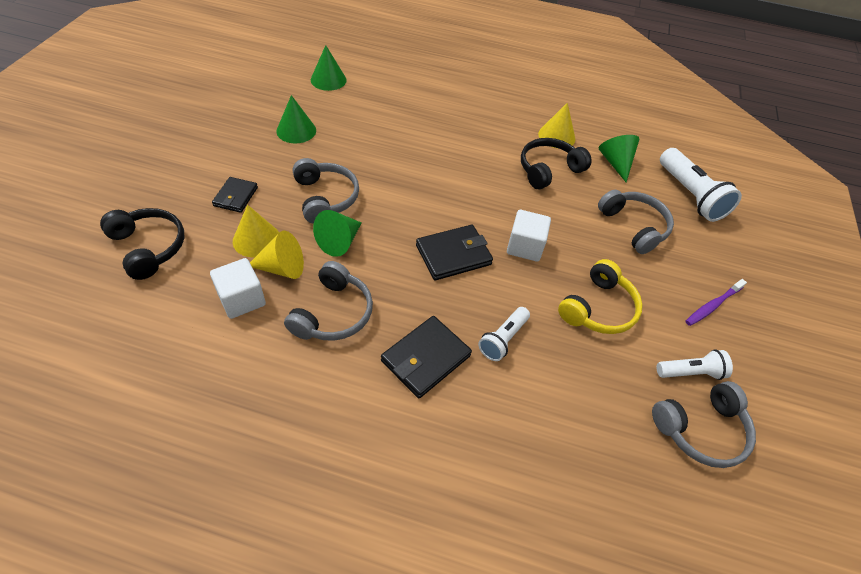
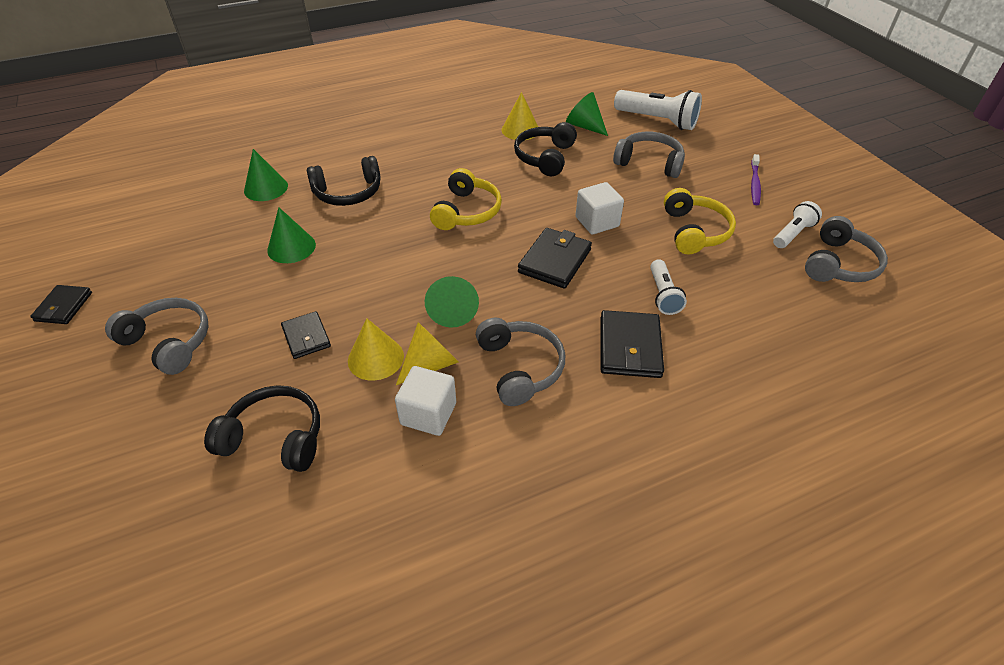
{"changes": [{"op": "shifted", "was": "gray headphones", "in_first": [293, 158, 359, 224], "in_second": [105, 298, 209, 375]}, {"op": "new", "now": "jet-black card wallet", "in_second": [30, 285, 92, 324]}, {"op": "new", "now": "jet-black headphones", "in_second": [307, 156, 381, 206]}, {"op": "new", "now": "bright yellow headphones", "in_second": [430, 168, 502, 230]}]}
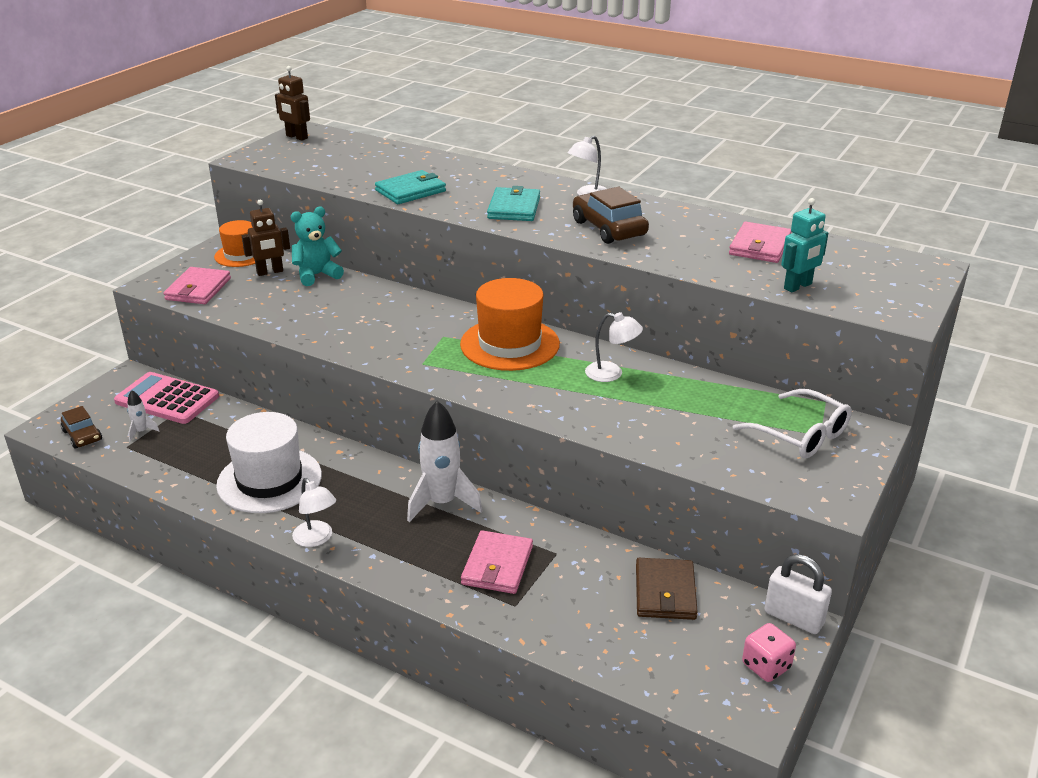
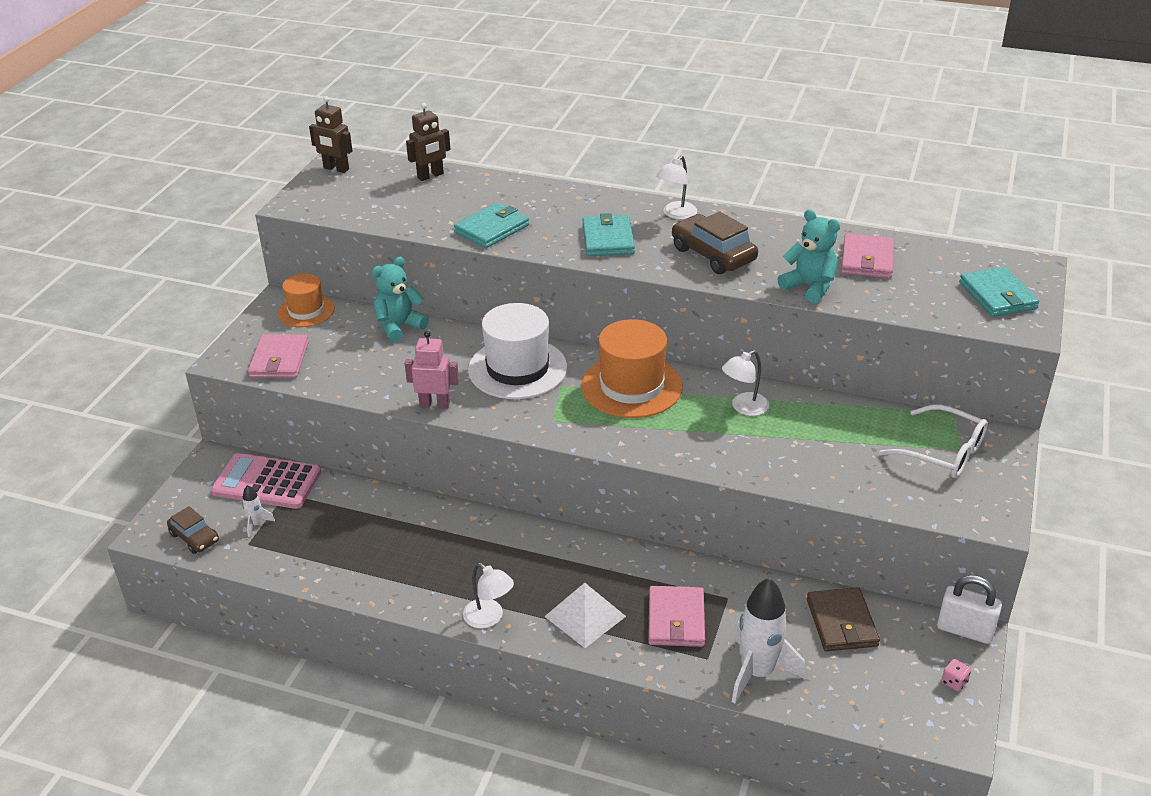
{"changes": [{"op": "shifted", "was": "white hat", "in_first": [216, 412, 322, 513], "in_second": [468, 303, 567, 399]}, {"op": "shifted", "was": "dark brown toy robot", "in_first": [242, 200, 290, 276], "in_second": [406, 103, 450, 181]}, {"op": "shifted", "was": "white rocket", "in_first": [407, 401, 483, 522], "in_second": [732, 578, 805, 704]}, {"op": "rotated", "was": "white desk lamp", "in_first": [585, 312, 643, 382], "in_second": [722, 350, 769, 416], "clockwise": 135}, {"op": "scaled", "was": "rosy dice", "in_first": [742, 623, 796, 682], "in_second": [941, 659, 971, 691], "ratio": 0.6}, {"op": "gone", "was": "teal toy robot", "in_first": [781, 198, 828, 292]}, {"op": "new", "now": "rosy toy robot", "in_second": [405, 331, 459, 409]}, {"op": "new", "now": "white pyramid", "in_second": [544, 583, 626, 648]}, {"op": "new", "now": "teal teddy bear", "in_second": [778, 209, 840, 304]}, {"op": "new", "now": "teal card wallet", "in_second": [959, 267, 1039, 317]}]}
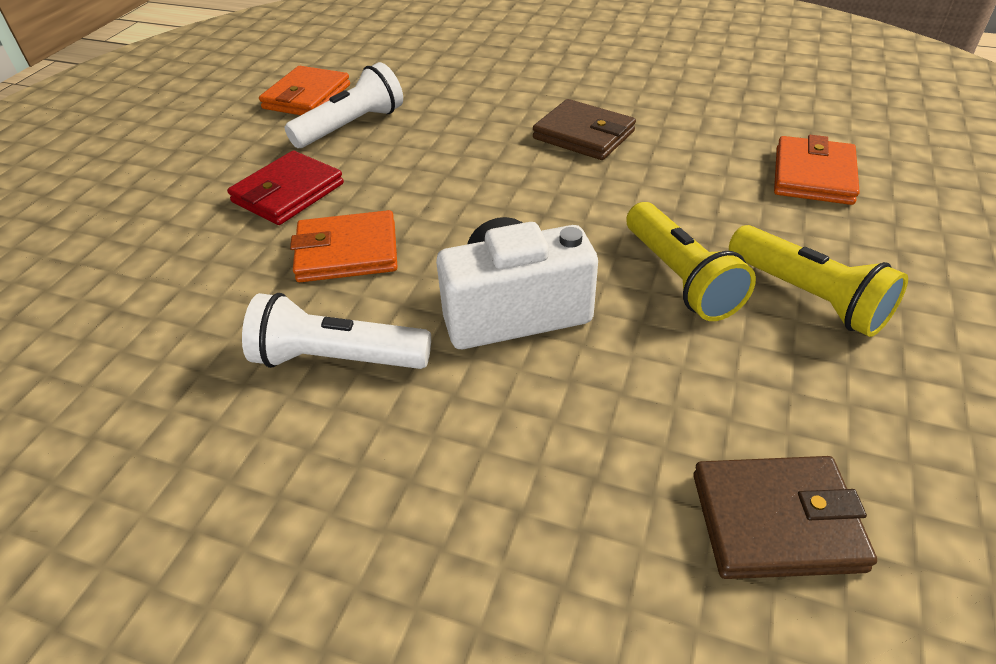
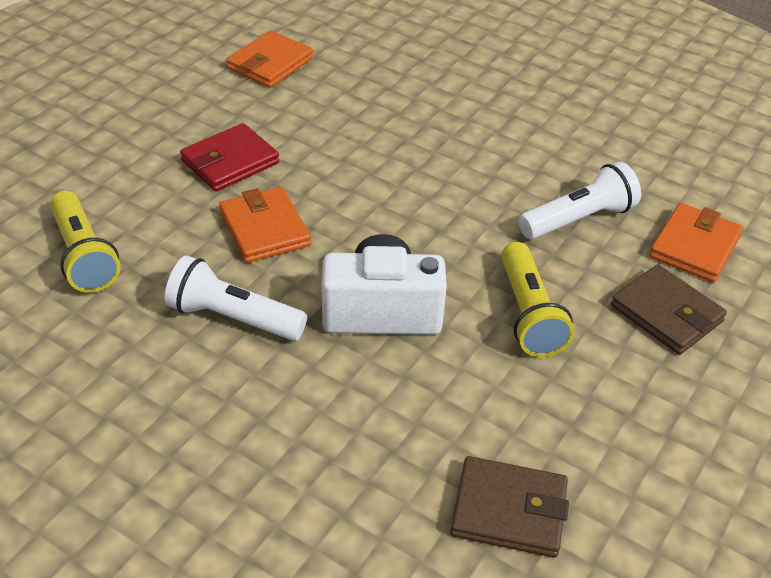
{"changes": [{"op": "shifted", "was": "white flashlight", "in_first": [285, 62, 403, 148], "in_second": [519, 161, 641, 239]}, {"op": "rotated", "was": "orange-coloured card wallet", "in_first": [290, 210, 397, 282], "in_second": [219, 187, 311, 263], "clockwise": 60}, {"op": "shifted", "was": "dark brown card wallet", "in_first": [533, 99, 636, 160], "in_second": [611, 264, 727, 355]}, {"op": "shifted", "was": "bright yellow flashlight", "in_first": [729, 225, 908, 337], "in_second": [50, 191, 121, 293]}]}
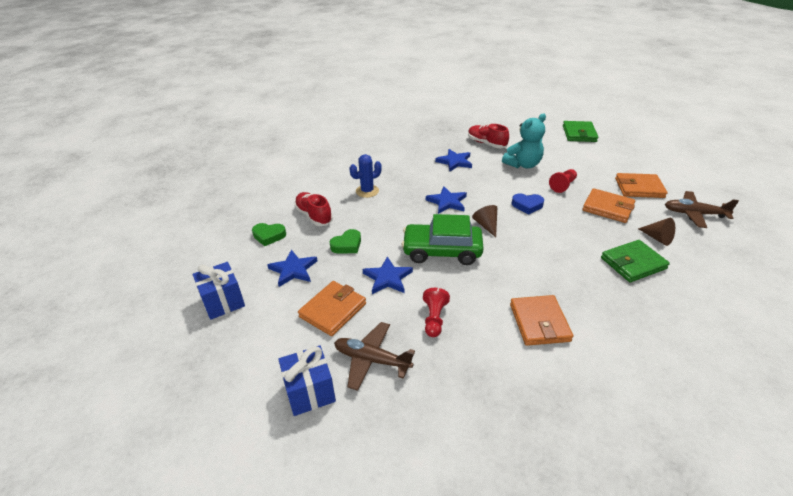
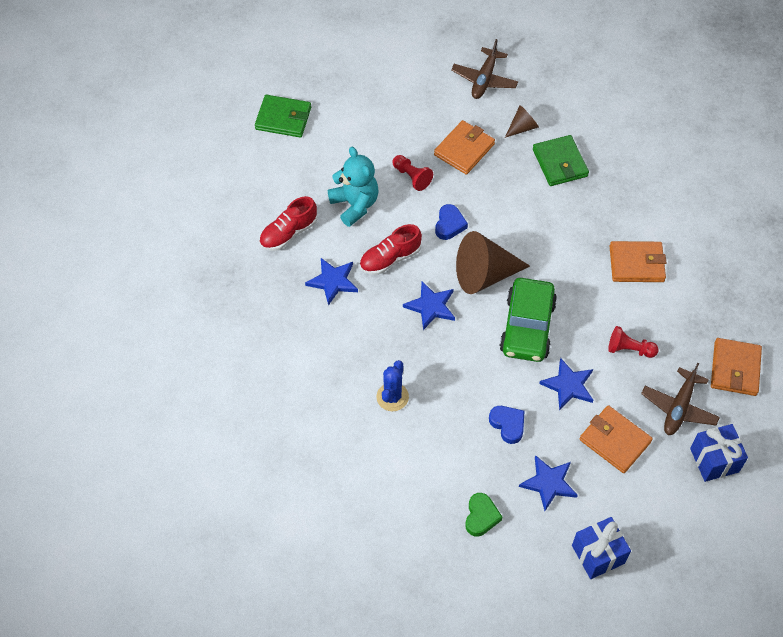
{"changes": [{"op": "shifted", "was": "scarlet shoe", "in_first": [294, 192, 333, 226], "in_second": [360, 224, 422, 275]}, {"op": "repainted", "was": "leaf-green heart", "now": "cobalt heart", "in_first": [330, 229, 361, 254], "in_second": [489, 406, 524, 444]}, {"op": "rotated", "was": "cobalt cactus", "in_first": [349, 154, 382, 198], "in_second": [376, 360, 409, 411], "clockwise": 45}, {"op": "scaled", "was": "dark brown cone", "in_first": [472, 205, 497, 237], "in_second": [456, 231, 530, 294], "ratio": 1.97}, {"op": "shifted", "was": "orange-coloured card wallet", "in_first": [615, 173, 668, 198], "in_second": [711, 338, 762, 396]}]}
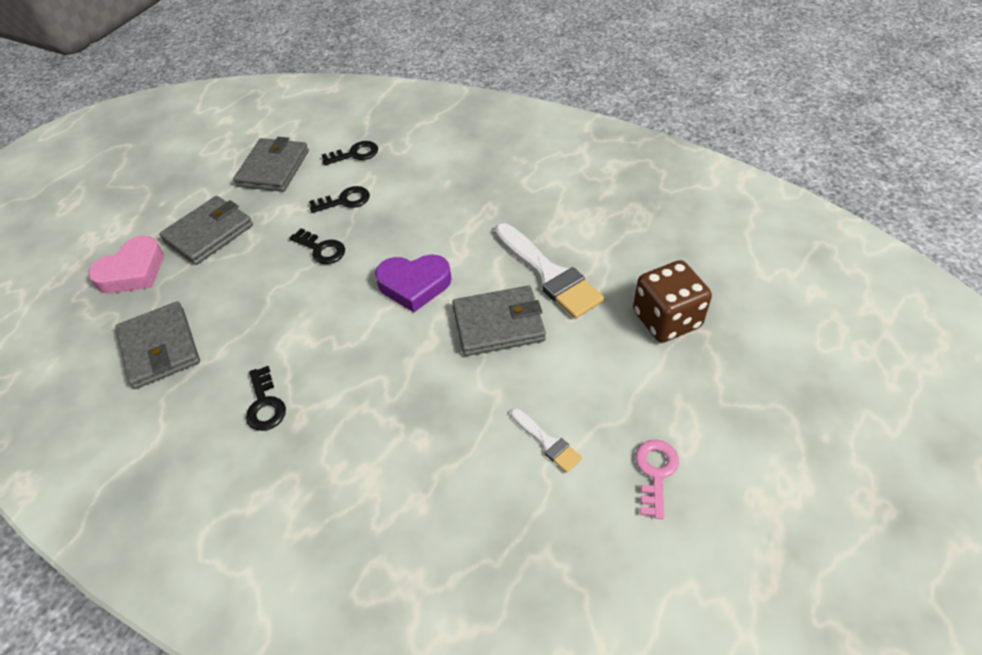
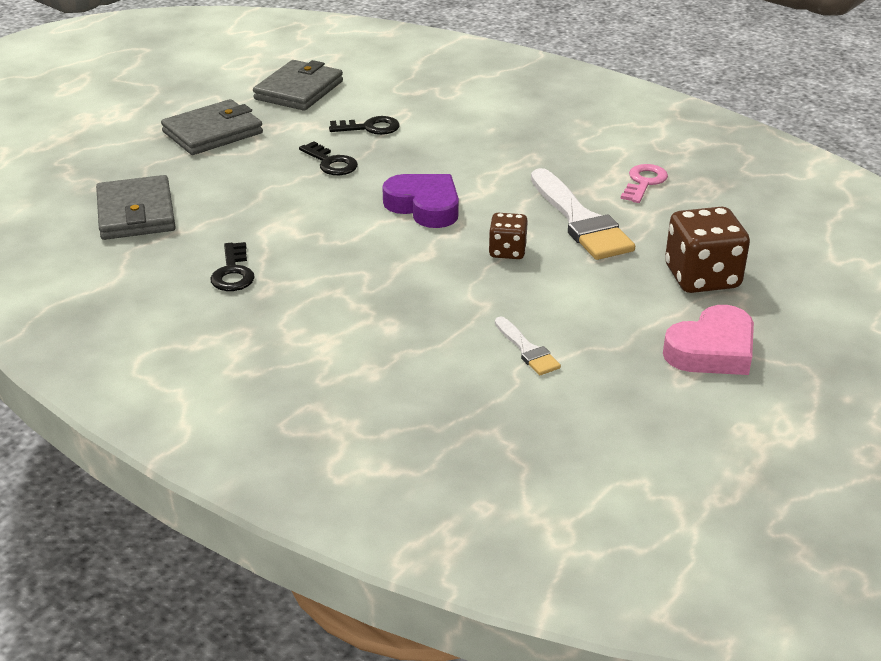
{"changes": [{"op": "shifted", "was": "rosy heart", "in_first": [88, 236, 164, 293], "in_second": [663, 305, 754, 375]}, {"op": "gone", "was": "jet-black key", "in_first": [322, 141, 378, 165]}, {"op": "rotated", "was": "royal purple heart", "in_first": [375, 255, 452, 312], "in_second": [382, 174, 459, 228], "clockwise": -150}, {"op": "swapped", "was": "gray card wallet", "now": "dark brown dice", "in_first": [452, 286, 546, 356], "in_second": [489, 213, 528, 259]}, {"op": "shifted", "was": "rosy key", "in_first": [635, 439, 679, 519], "in_second": [621, 164, 668, 203]}]}
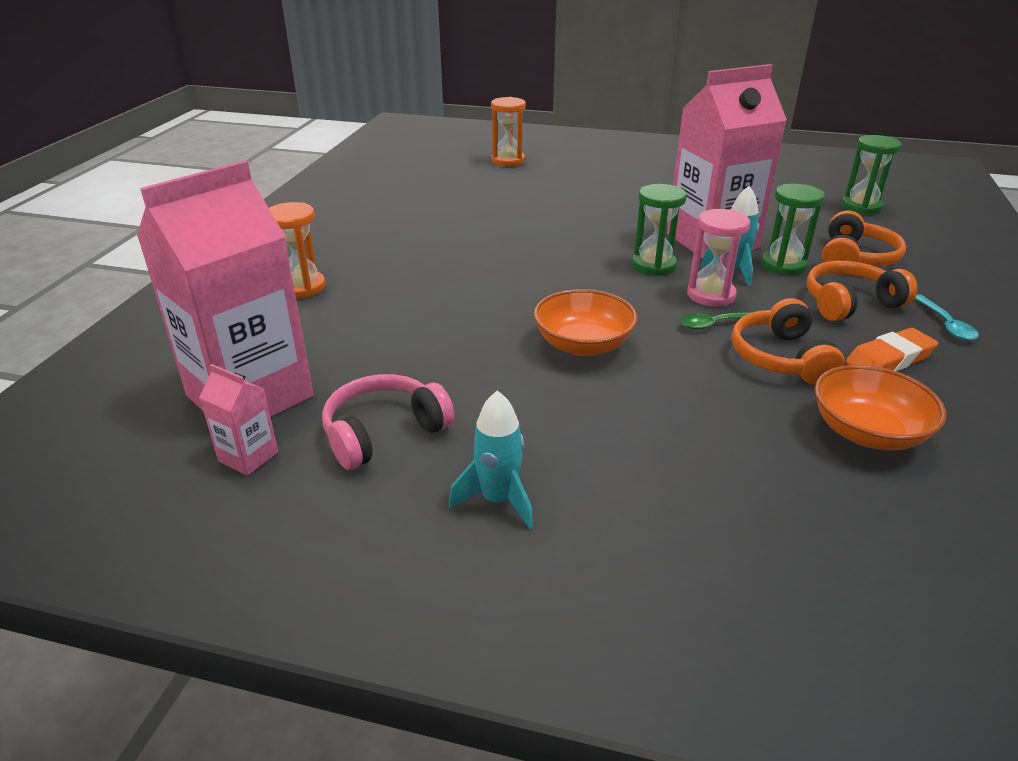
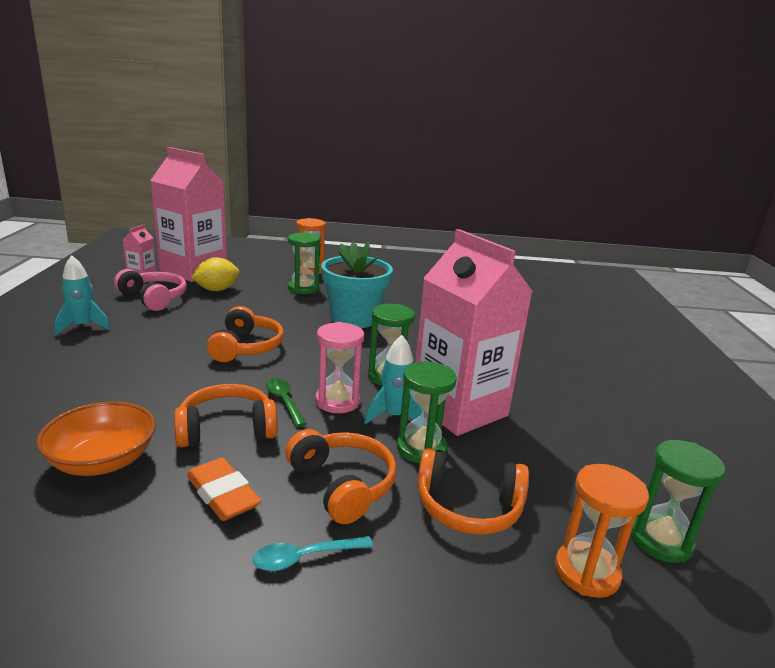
{"changes": [{"op": "shifted", "was": "orange-coloured sand timer", "in_first": [491, 97, 526, 167], "in_second": [555, 464, 649, 598]}, {"op": "swapped", "was": "orange-coloured bowl", "now": "orange-coloured headphones", "in_first": [533, 289, 638, 356], "in_second": [207, 306, 284, 362]}, {"op": "new", "now": "bright yellow toy lemon", "in_second": [191, 257, 240, 291]}, {"op": "new", "now": "leaf-green sand timer", "in_second": [288, 233, 320, 294]}, {"op": "new", "now": "teal flower pot", "in_second": [321, 242, 393, 328]}]}
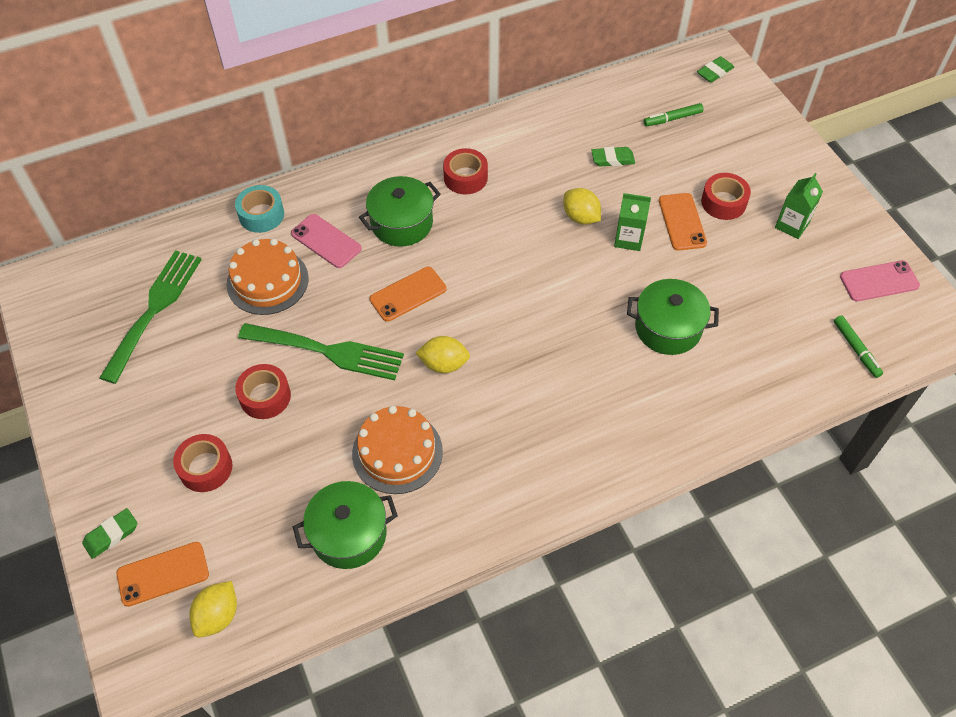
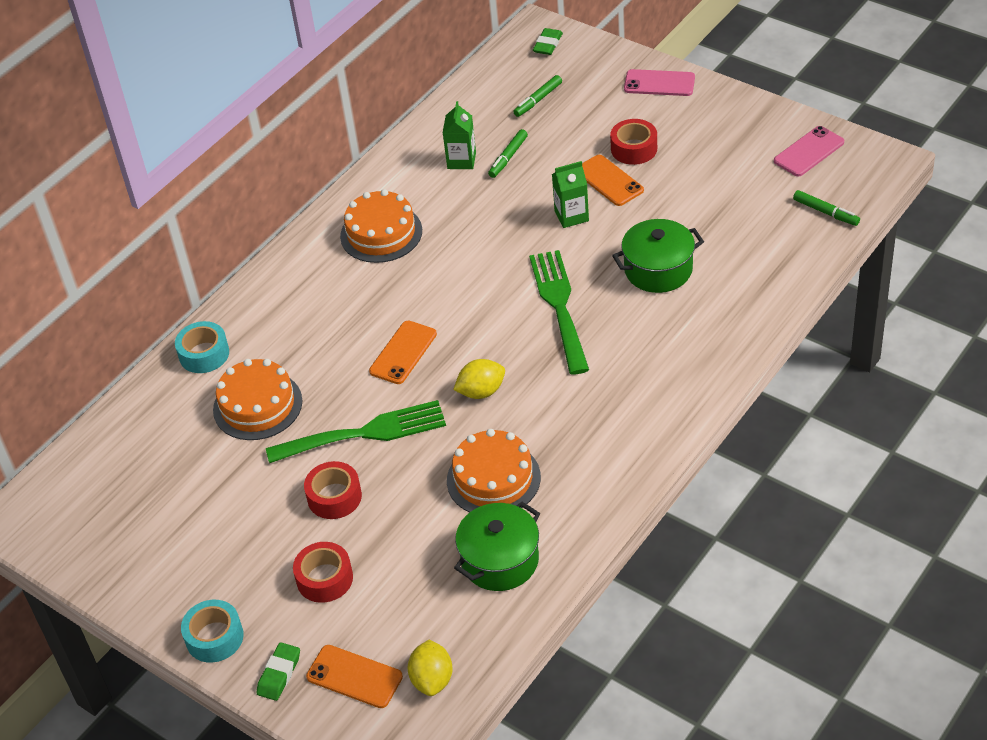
{"changes": [{"op": "shifted", "was": "leaf-green table fork", "in_first": [99, 250, 202, 384], "in_second": [529, 250, 589, 375]}, {"op": "rotated", "was": "orange-coloured smartphone", "in_first": [116, 542, 209, 607], "in_second": [306, 645, 403, 708], "clockwise": 75}, {"op": "shifted", "was": "rosy smartphone", "in_first": [291, 214, 362, 268], "in_second": [624, 69, 695, 96]}, {"op": "gone", "was": "leaf-green cooking pot", "in_first": [359, 176, 441, 247]}, {"op": "swapped", "was": "scarlet sticky tape", "now": "orange-coloured gateau", "in_first": [443, 148, 488, 195], "in_second": [340, 189, 422, 263]}, {"op": "gone", "was": "bright yellow toy lemon", "in_first": [563, 188, 601, 224]}, {"op": "swapped", "was": "leaf-green gum eraser", "now": "leaf-green marker pen", "in_first": [591, 147, 635, 167], "in_second": [488, 129, 528, 178]}, {"op": "shifted", "was": "leaf-green carton", "in_first": [775, 173, 823, 239], "in_second": [443, 101, 476, 169]}, {"op": "new", "now": "teal sticky tape", "in_second": [181, 600, 244, 663]}]}
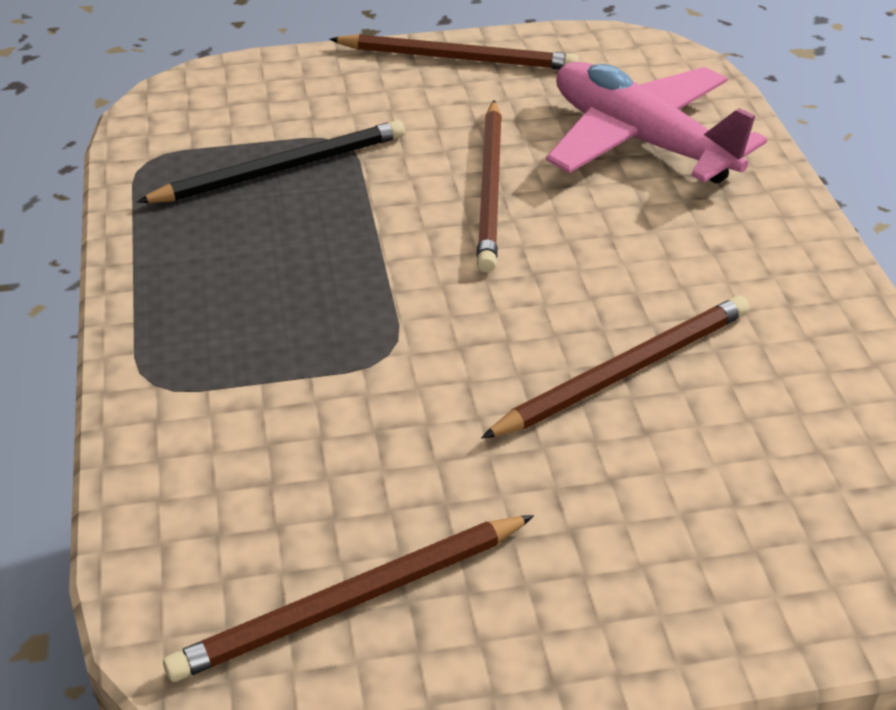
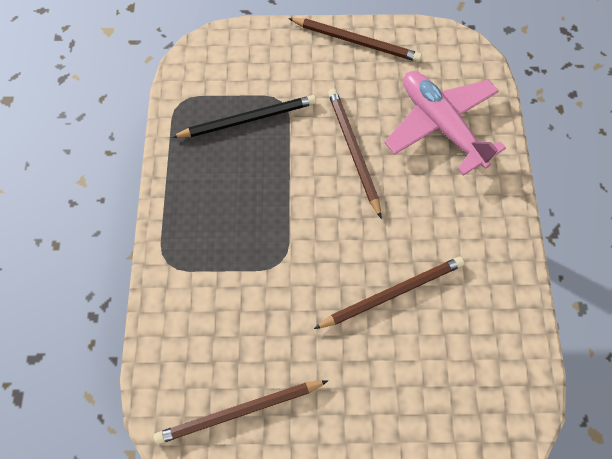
{"changes": [{"op": "rotated", "was": "dark brown wooden pencil", "in_first": [477, 100, 502, 273], "in_second": [328, 89, 381, 218], "clockwise": 150}]}
